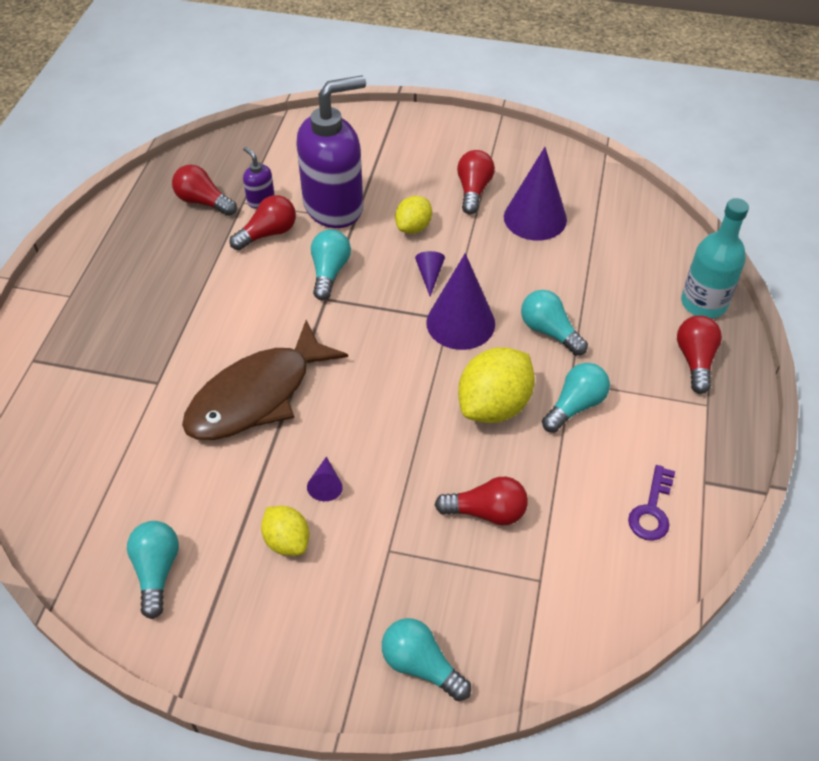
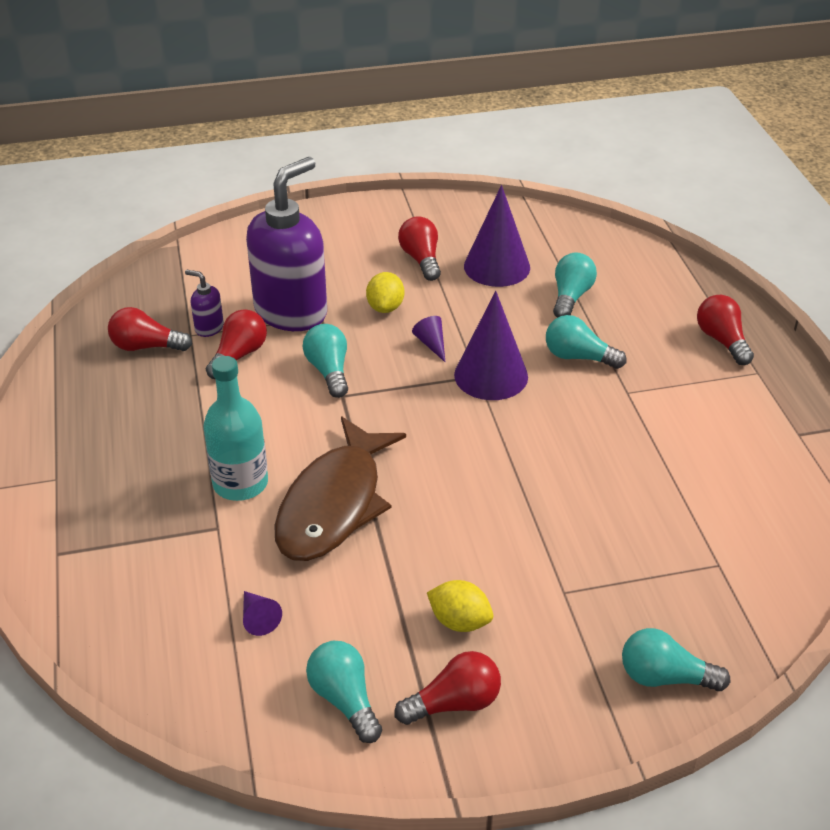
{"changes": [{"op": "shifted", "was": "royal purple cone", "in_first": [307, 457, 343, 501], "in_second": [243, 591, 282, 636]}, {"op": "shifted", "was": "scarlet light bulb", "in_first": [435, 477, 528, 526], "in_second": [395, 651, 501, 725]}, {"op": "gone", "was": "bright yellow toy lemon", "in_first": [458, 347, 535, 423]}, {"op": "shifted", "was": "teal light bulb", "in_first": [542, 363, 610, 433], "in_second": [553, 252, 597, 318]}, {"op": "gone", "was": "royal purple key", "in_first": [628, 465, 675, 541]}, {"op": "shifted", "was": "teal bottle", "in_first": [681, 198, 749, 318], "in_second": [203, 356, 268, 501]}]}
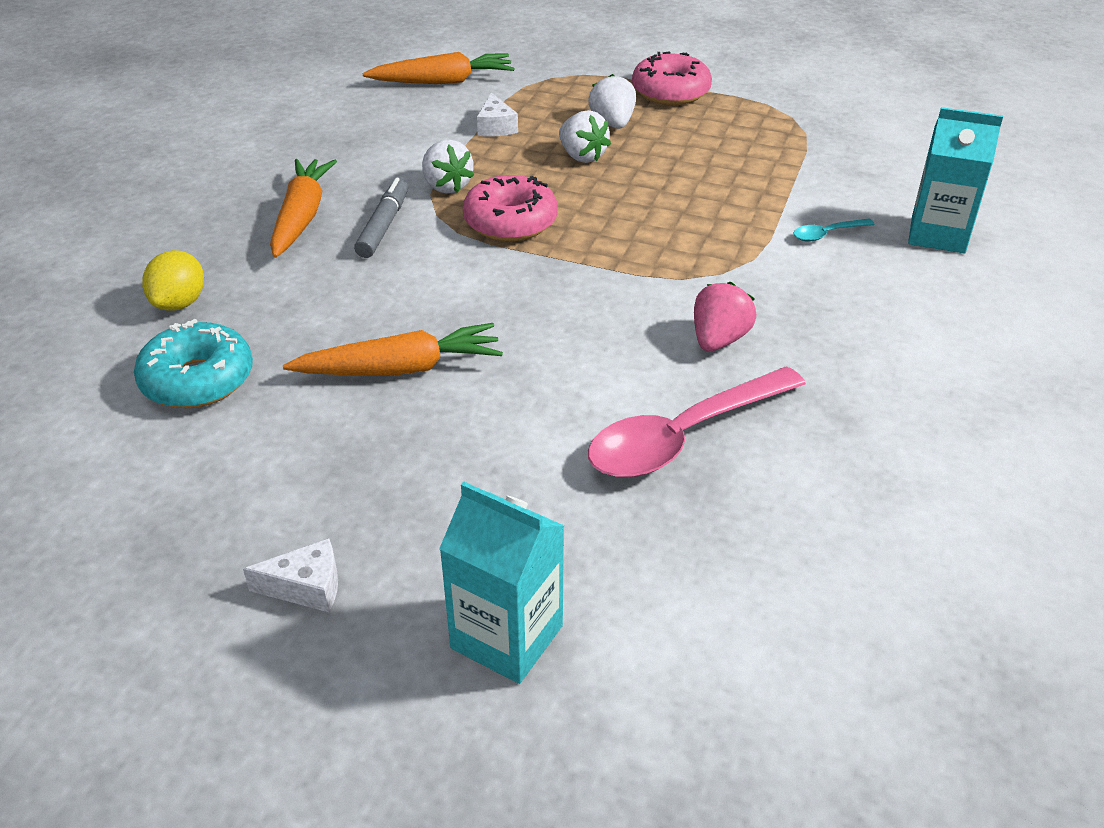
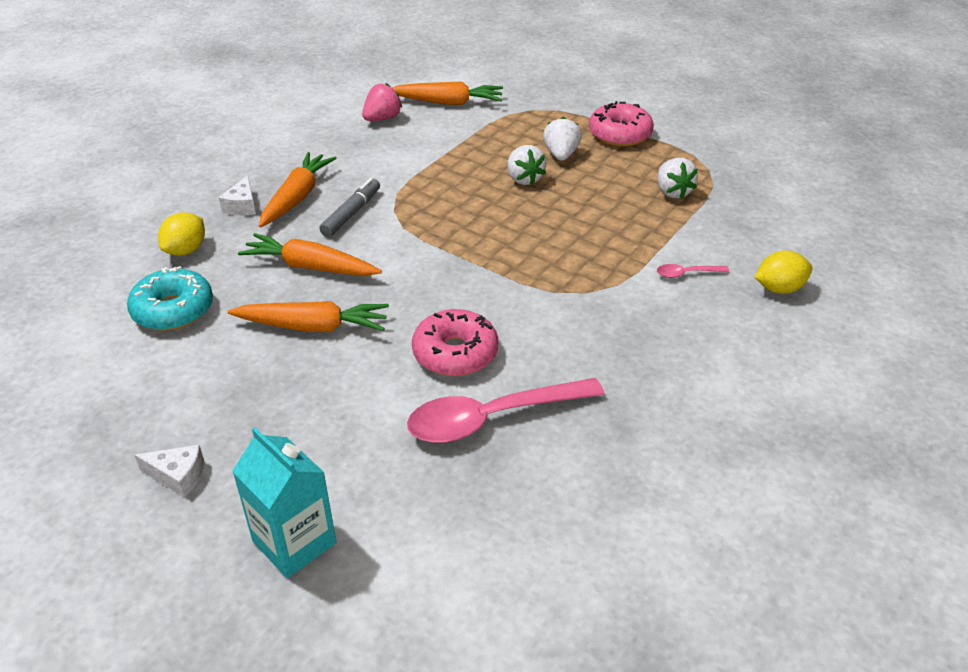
{"changes": [{"op": "shifted", "was": "white toy strawberry", "in_first": [422, 139, 474, 194], "in_second": [658, 158, 698, 199]}, {"op": "shifted", "was": "rosy doughnut", "in_first": [463, 175, 558, 241], "in_second": [412, 309, 498, 376]}, {"op": "shifted", "was": "white cheese wedge", "in_first": [477, 93, 518, 137], "in_second": [219, 175, 256, 215]}, {"op": "shifted", "was": "rosy toy strawberry", "in_first": [694, 282, 756, 351], "in_second": [362, 83, 402, 121]}, {"op": "repainted", "was": "teal tablespoon", "now": "rosy tablespoon", "in_first": [793, 219, 875, 242], "in_second": [657, 264, 729, 278]}, {"op": "swapped", "was": "teal carton", "now": "bright yellow toy lemon", "in_first": [908, 107, 1003, 253], "in_second": [755, 250, 812, 294]}, {"op": "new", "now": "orange-coloured toy carrot", "in_second": [238, 233, 382, 276]}]}
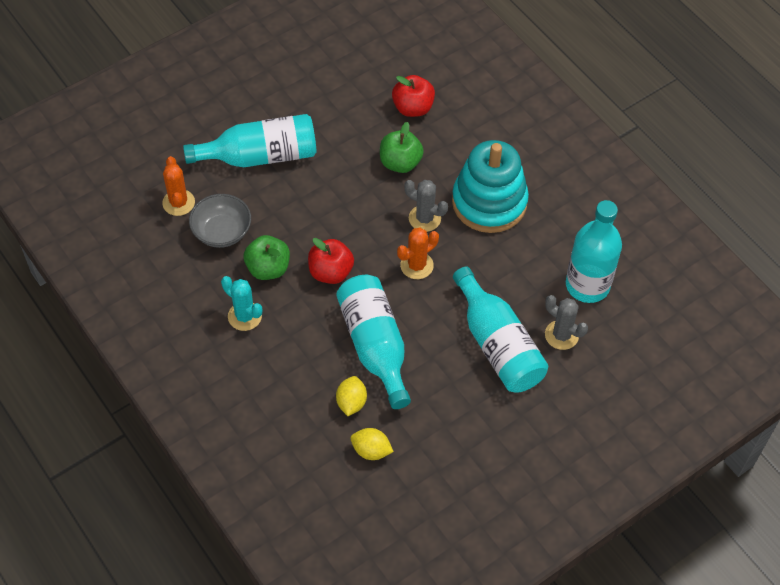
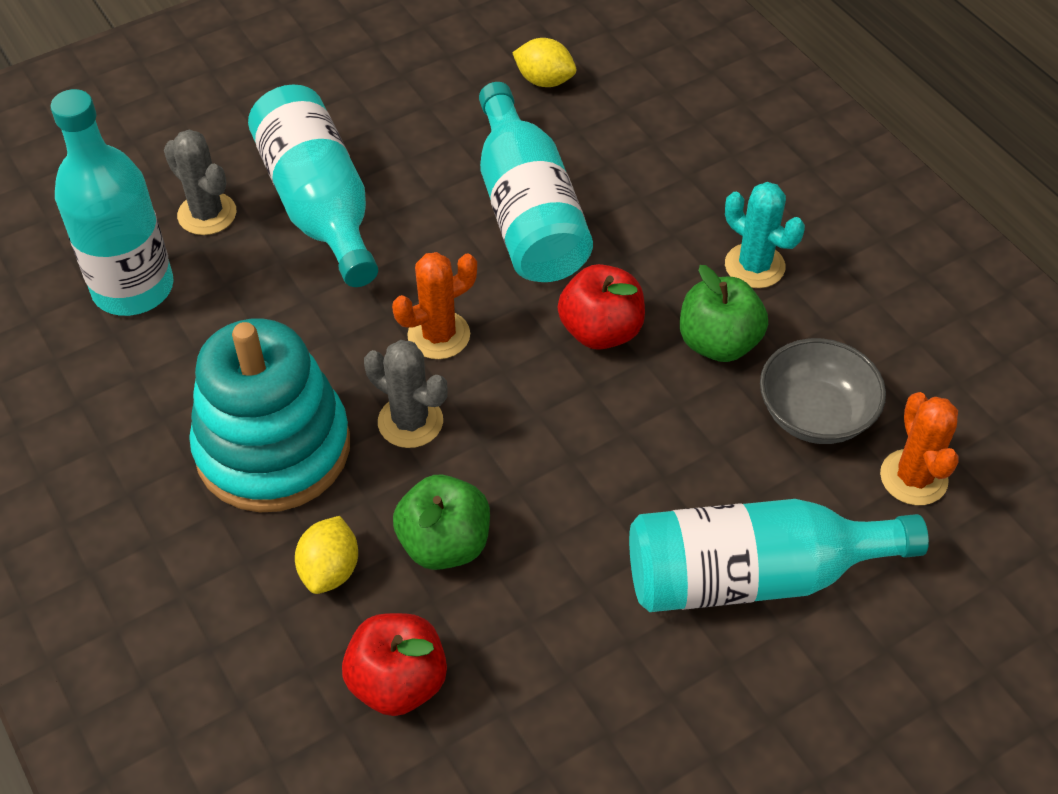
{"changes": [{"op": "shifted", "was": "bright yellow toy lemon", "in_first": [336, 376, 367, 416], "in_second": [295, 516, 358, 594]}]}
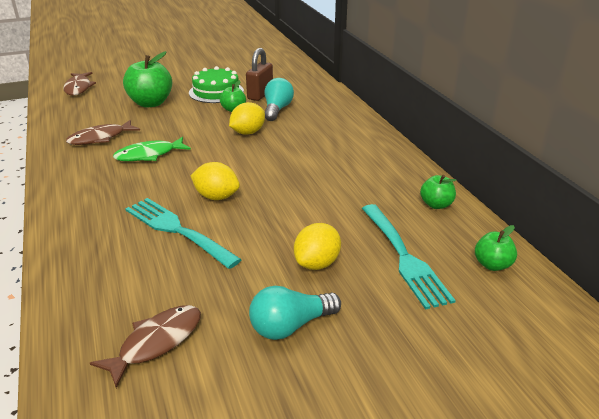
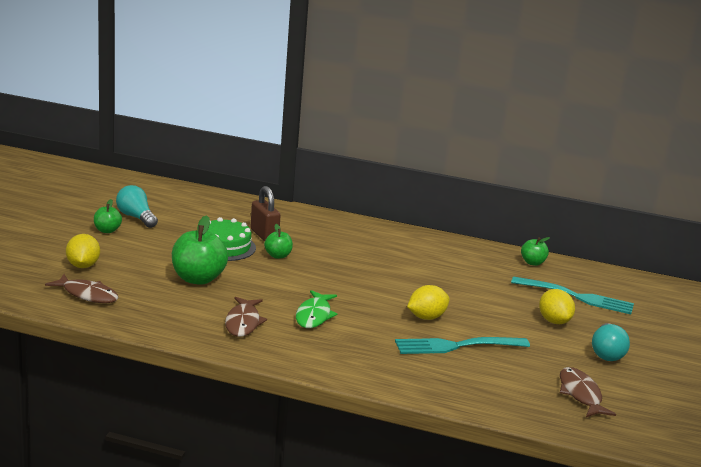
{"changes": [{"op": "shifted", "was": "bright yellow toy lemon", "in_first": [229, 102, 265, 135], "in_second": [66, 234, 100, 268]}, {"op": "shifted", "was": "teal light bulb", "in_first": [265, 78, 294, 121], "in_second": [116, 185, 158, 228]}, {"op": "shifted", "was": "leaf-green apple", "in_first": [475, 225, 517, 271], "in_second": [94, 199, 122, 233]}]}
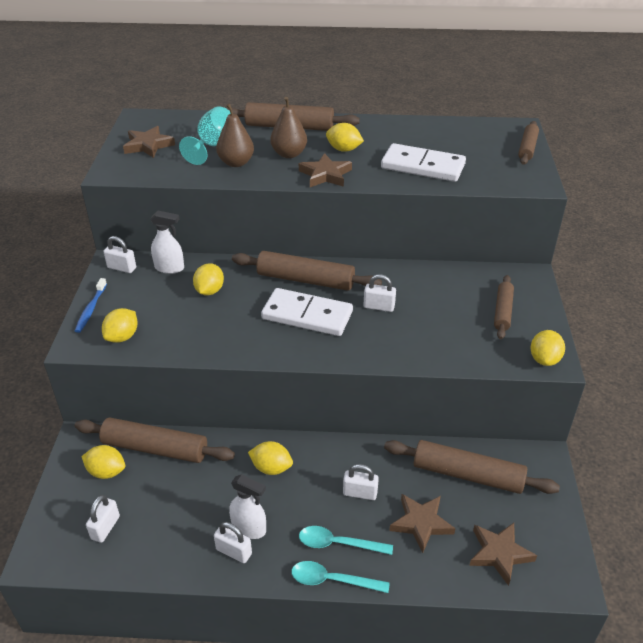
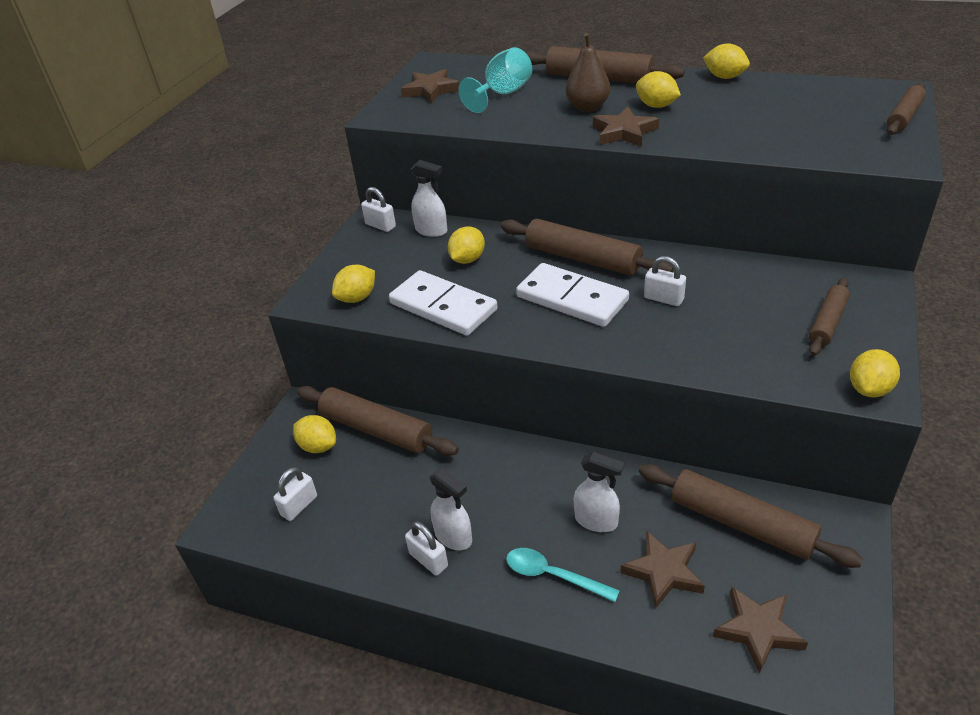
{"changes": [{"op": "gone", "was": "cobalt toothbrush", "in_first": [75, 278, 107, 333]}, {"op": "gone", "was": "dark brown pear", "in_first": [216, 104, 254, 167]}, {"op": "shifted", "was": "bright yellow toy lemon", "in_first": [248, 441, 293, 475], "in_second": [703, 43, 750, 79]}, {"op": "gone", "was": "teal tablespoon", "in_first": [291, 561, 390, 593]}, {"op": "swapped", "was": "white lock", "now": "white spray bottle", "in_first": [343, 464, 379, 500], "in_second": [574, 452, 624, 532]}, {"op": "shifted", "was": "white domino tile", "in_first": [381, 143, 466, 182], "in_second": [389, 270, 498, 336]}]}
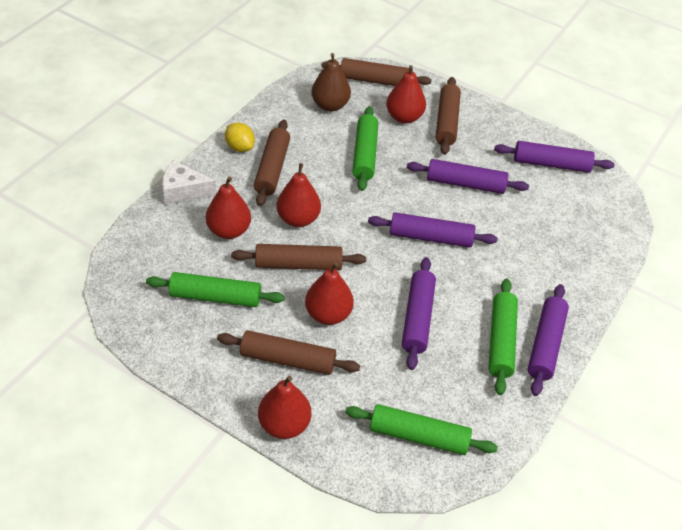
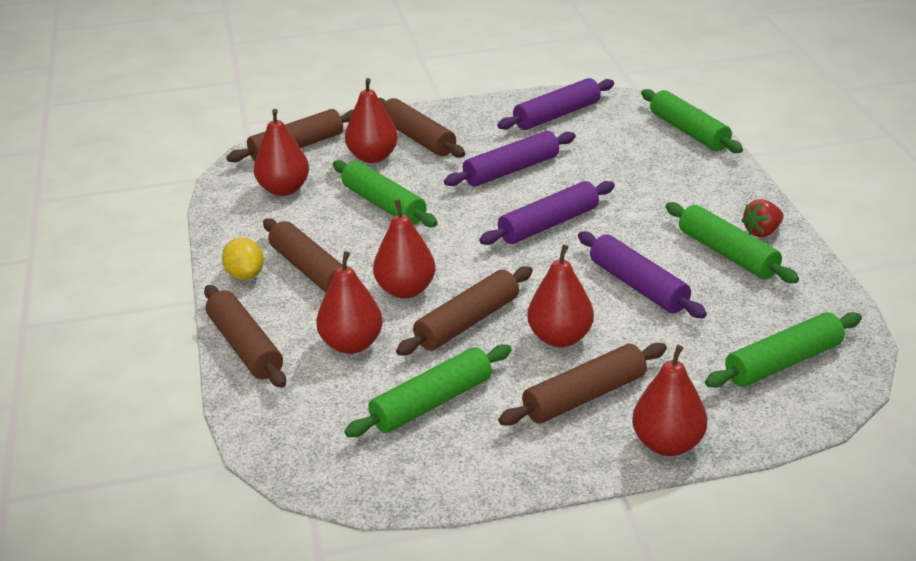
{"changes": [{"op": "swapped", "was": "white cheese wedge", "now": "dark brown dough roller", "in_first": [162, 160, 217, 205], "in_second": [204, 285, 286, 388]}, {"op": "rotated", "was": "bright yellow toy lemon", "in_first": [225, 123, 255, 152], "in_second": [222, 238, 264, 280], "clockwise": 60}, {"op": "repainted", "was": "dark brown pear", "now": "scarlet pear", "in_first": [311, 53, 351, 112], "in_second": [254, 109, 309, 196]}, {"op": "swapped", "was": "royal purple dough roller", "now": "scarlet toy strawberry", "in_first": [528, 284, 569, 396], "in_second": [741, 199, 784, 237]}, {"op": "new", "now": "leaf-green dough roller", "in_second": [641, 89, 743, 153]}]}
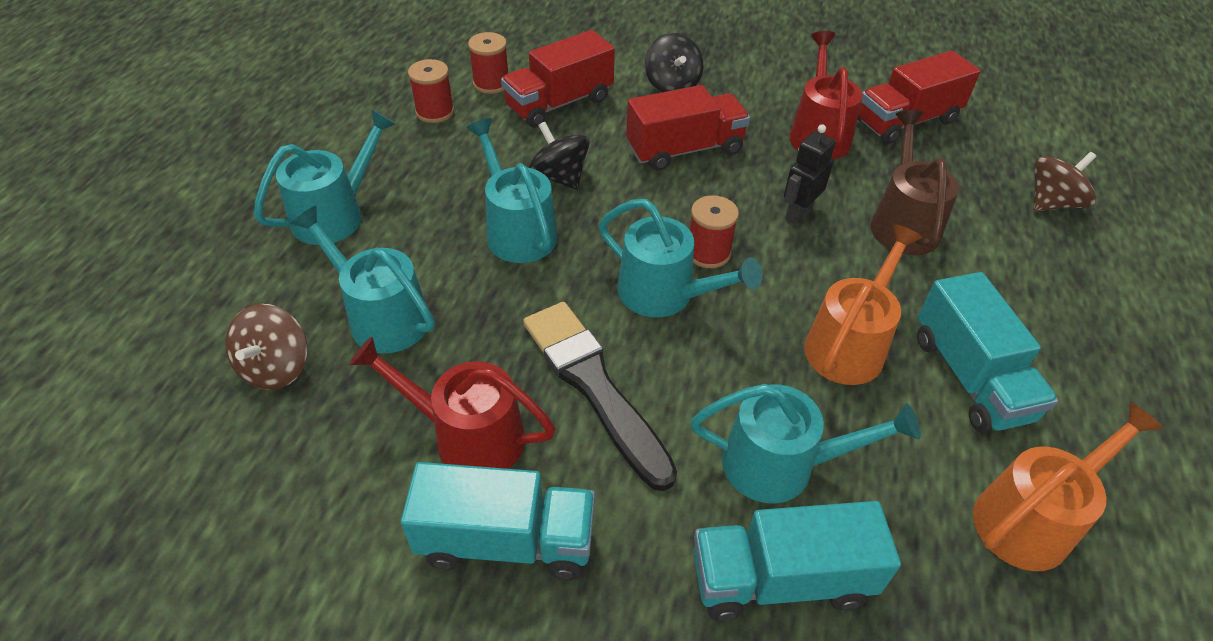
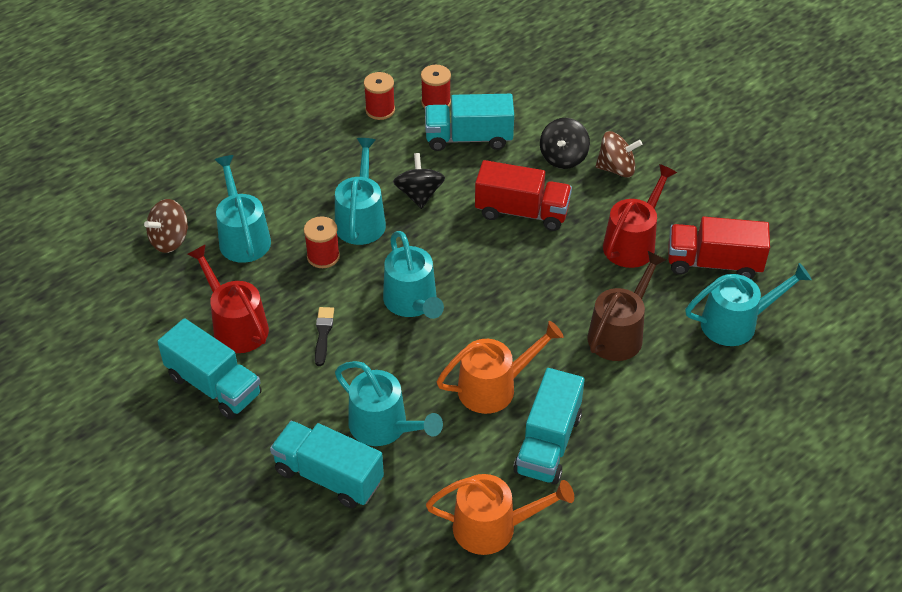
{"changes": [{"op": "shifted", "was": "teal watering pot", "in_first": [254, 109, 396, 245], "in_second": [685, 263, 812, 346]}, {"op": "repainted", "was": "scarlet toy truck", "now": "teal toy truck", "in_first": [501, 30, 615, 128], "in_second": [425, 94, 514, 151]}, {"op": "scaled", "was": "jet-black paintbrush", "in_first": [523, 302, 677, 491], "in_second": [315, 307, 334, 366], "ratio": 0.46}, {"op": "shifted", "was": "scarlet spool", "in_first": [690, 195, 739, 268], "in_second": [304, 216, 340, 268]}, {"op": "gone", "was": "jet-black toy robot", "in_first": [784, 124, 836, 224]}, {"op": "shifted", "was": "dark brown whirligig", "in_first": [1034, 152, 1097, 211], "in_second": [596, 131, 642, 178]}]}
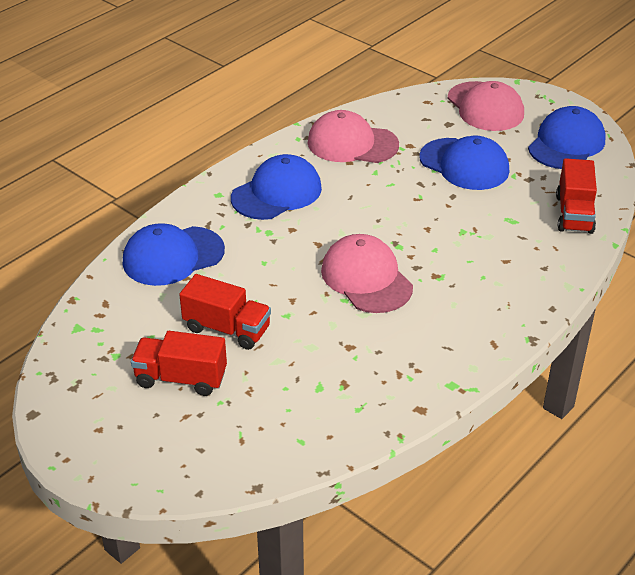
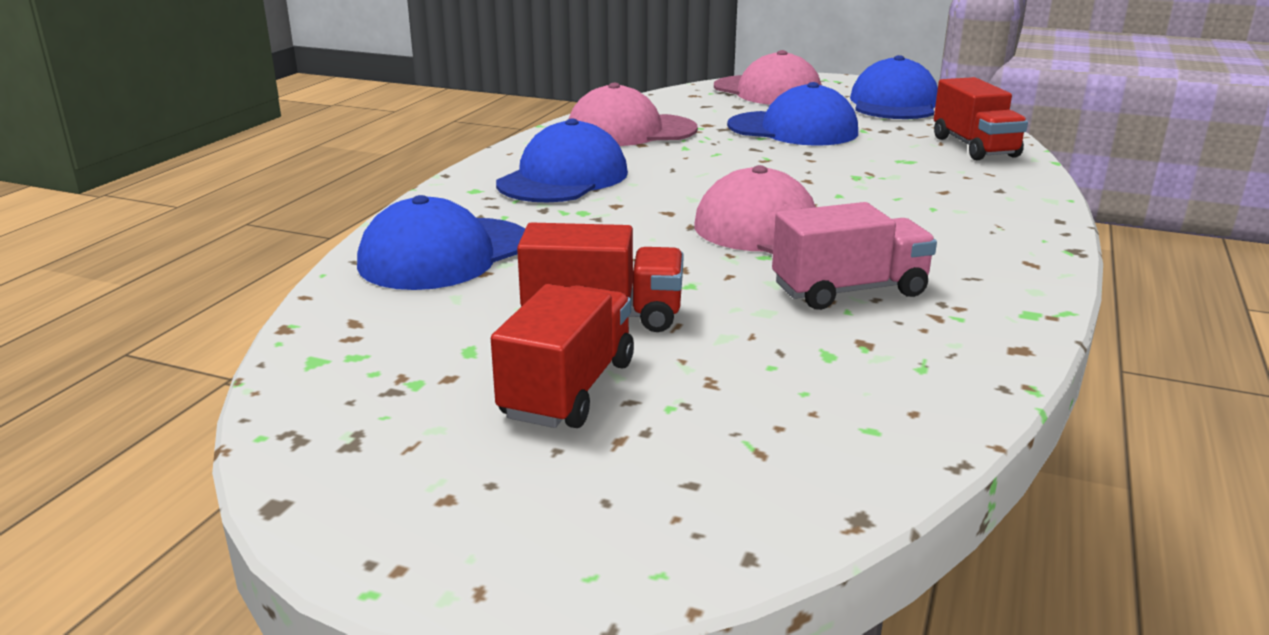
{"changes": [{"op": "rotated", "was": "scarlet toy truck", "in_first": [131, 331, 227, 396], "in_second": [491, 284, 634, 428], "clockwise": 120}, {"op": "new", "now": "rosy toy truck", "in_second": [772, 202, 937, 310]}]}
